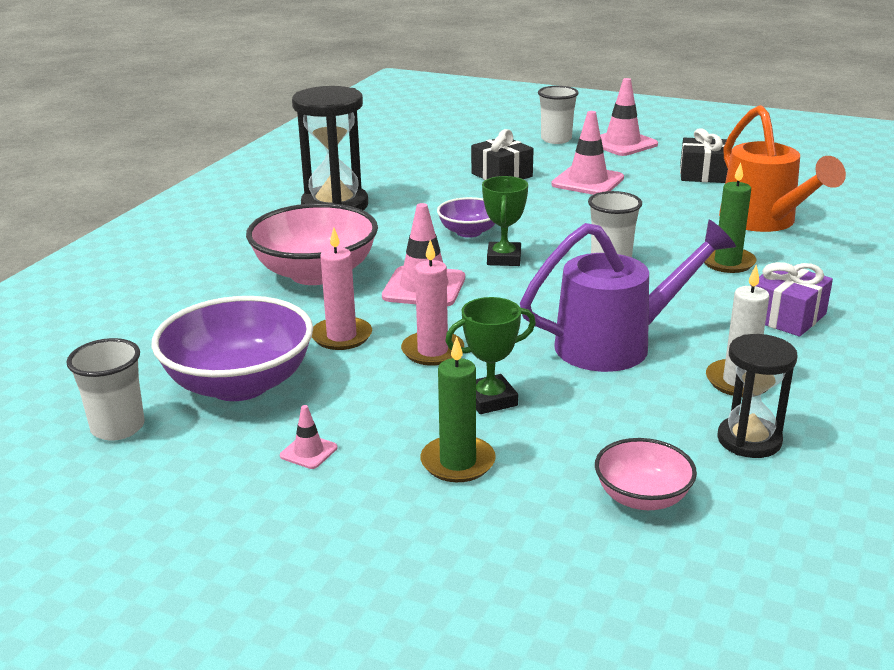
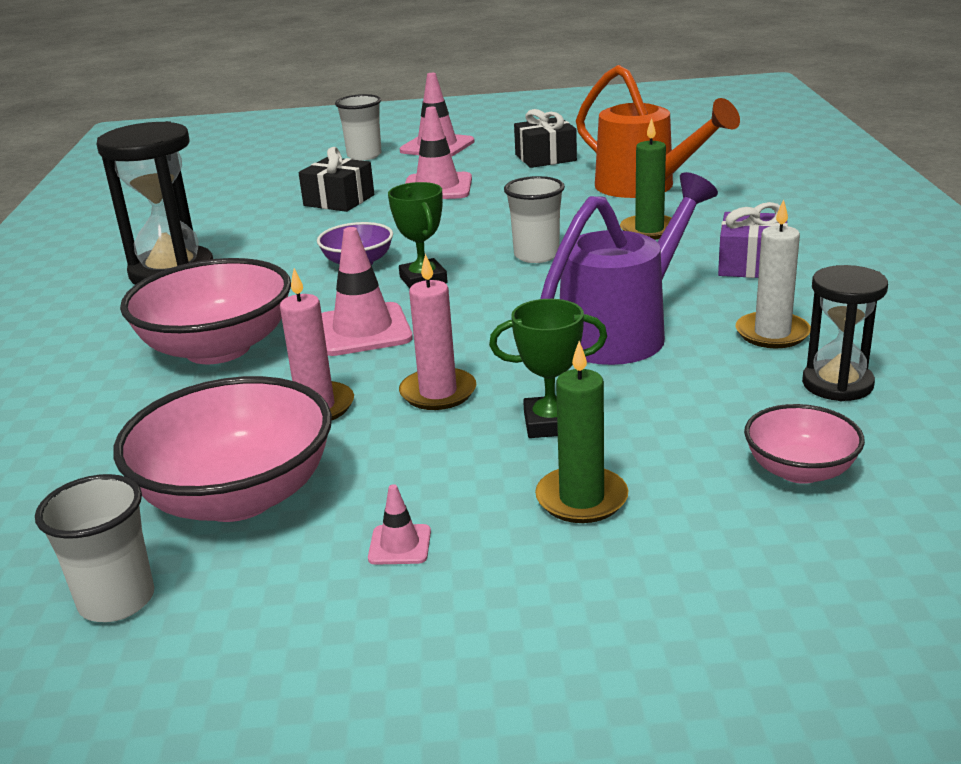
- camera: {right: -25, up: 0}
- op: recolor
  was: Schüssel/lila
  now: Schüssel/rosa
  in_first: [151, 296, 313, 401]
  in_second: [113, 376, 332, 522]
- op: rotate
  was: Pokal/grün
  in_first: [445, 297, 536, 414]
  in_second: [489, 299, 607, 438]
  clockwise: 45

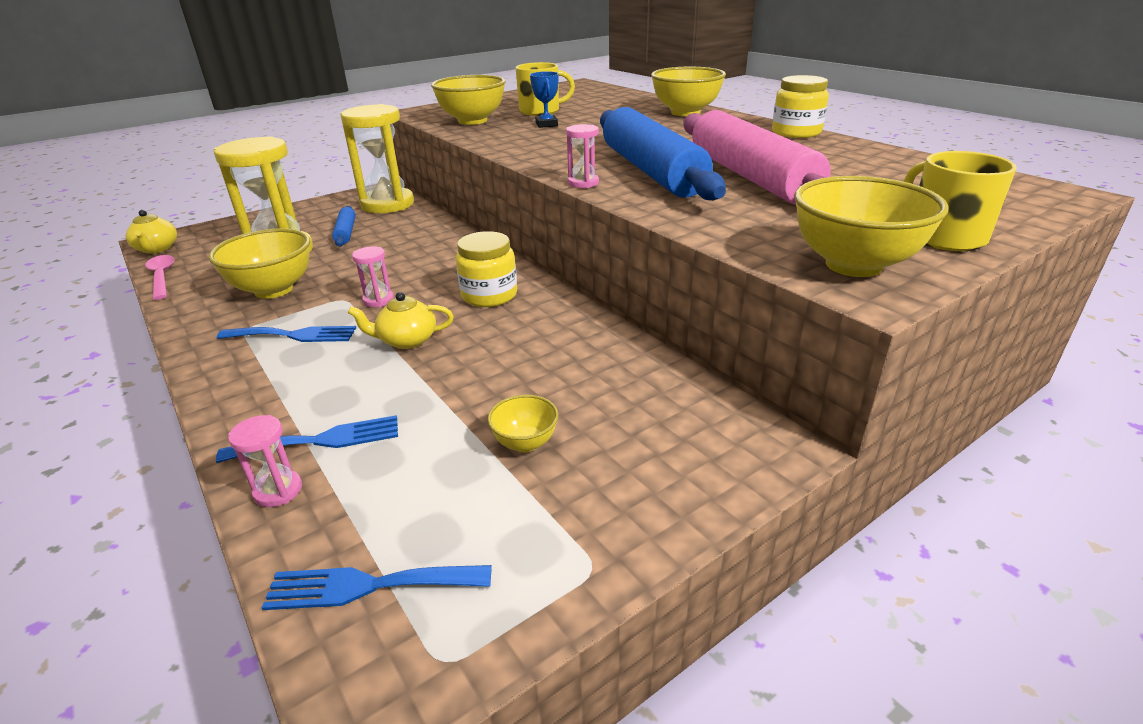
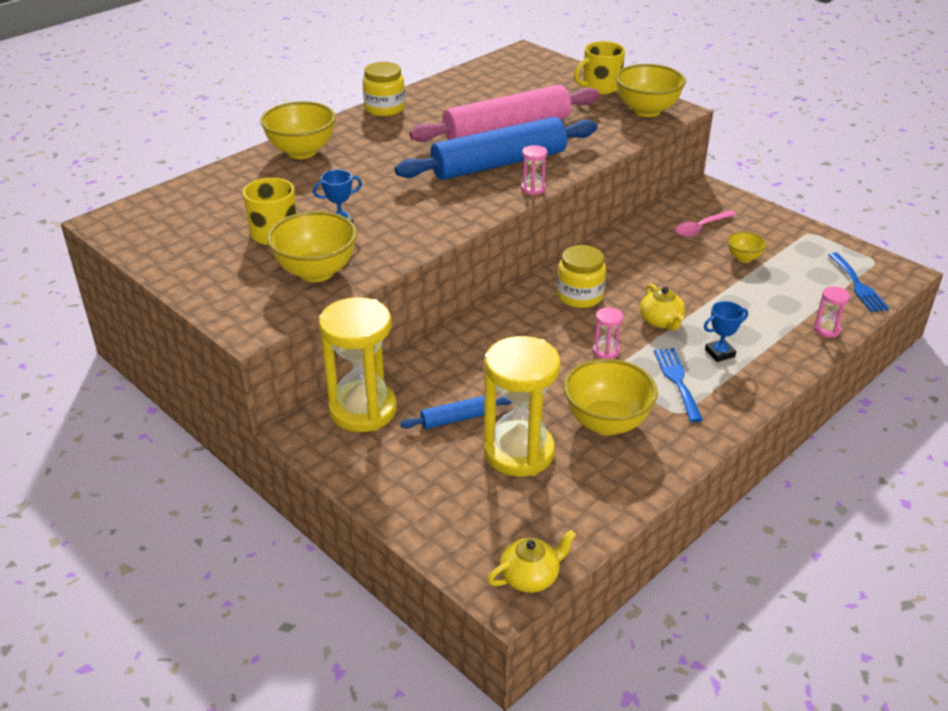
- camera: {right: -100, up: 5}
- op: delete
  was: Gabel/blau
  in_first: [216, 415, 398, 463]
- op: insert
  now: Pokal/blau
  in_second: [704, 301, 748, 362]
- op: move
  was: Löffel/rosa
  in_first: [145, 255, 175, 300]
  in_second: [675, 210, 737, 237]

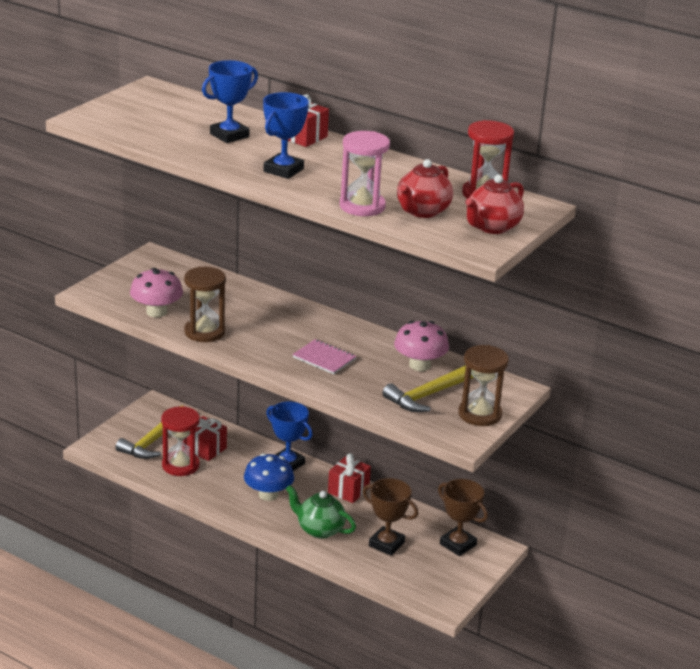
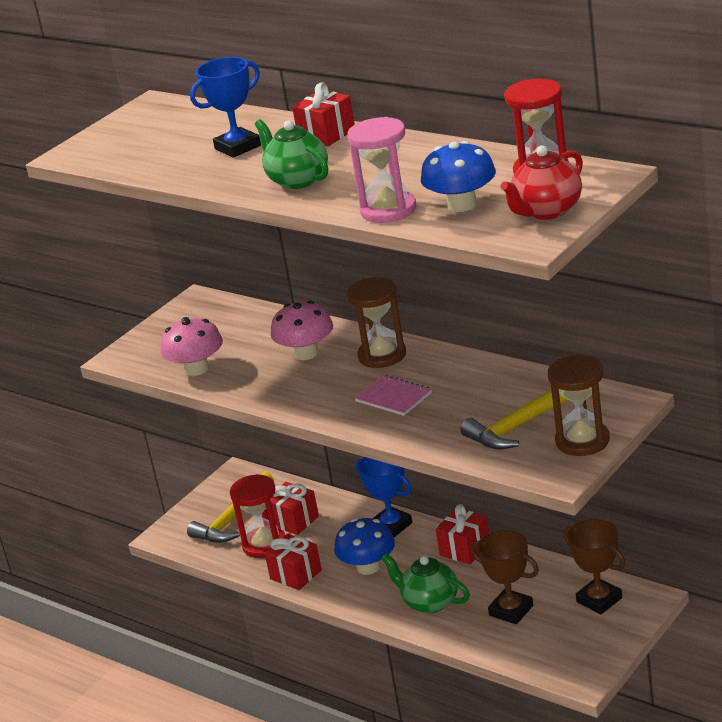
- camera: {right: 10, up: 0}
- op: insert
  now: Geschenk/rot
  in_second: [265, 534, 322, 590]
- op: move
  was: Sanduhr/braun
  in_first: [184, 267, 226, 342]
  in_second: [347, 277, 406, 368]
- op: move
  was: Pilz/rosa
  in_first: [394, 321, 449, 371]
  in_second: [271, 301, 333, 360]
- op: replace
  was: Pokal/blau
  now: Teekanne/grün
  in_first: [263, 92, 309, 179]
  in_second: [255, 119, 328, 189]
- op: replace
  was: Teekanne/rot
  now: Pilz/blau
  in_first: [397, 159, 453, 218]
  in_second: [421, 141, 496, 212]

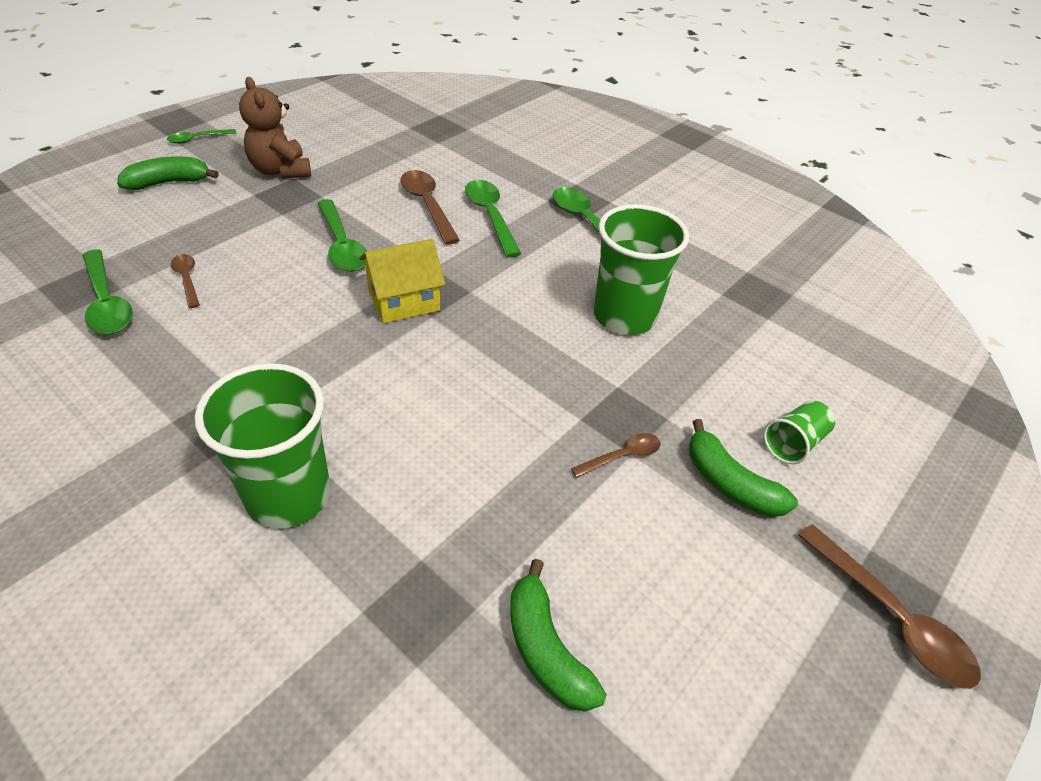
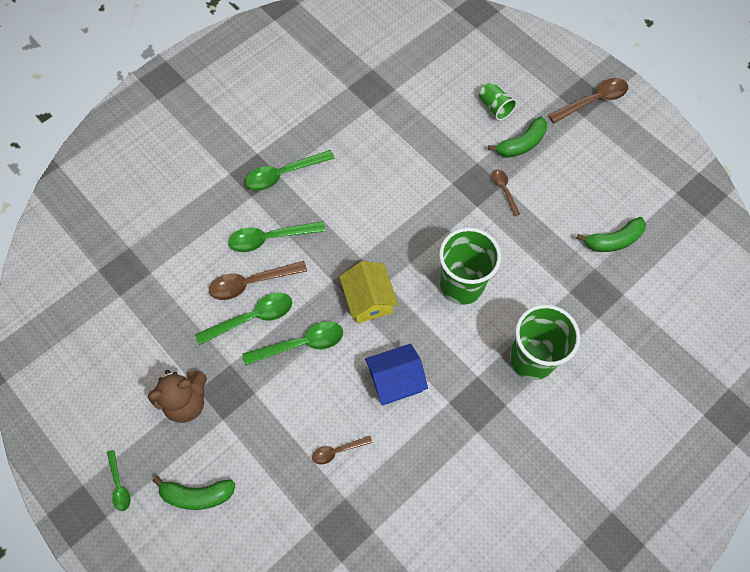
- camera: {right: -80, up: 20}
- op: insert
  now: Haus/blau
  in_second: [365, 344, 428, 406]
- op: move
  was: Löffel/grün
  in_first: [82, 250, 133, 334]
  in_second: [195, 293, 292, 345]
- op: move
  was: Becher/grün
  in_first: [594, 204, 689, 335]
  in_second: [439, 227, 501, 305]
- op: rotate
  was: Banane/grün
  in_first: [117, 156, 219, 190]
  in_second: [152, 476, 235, 510]
  clockwise: -75

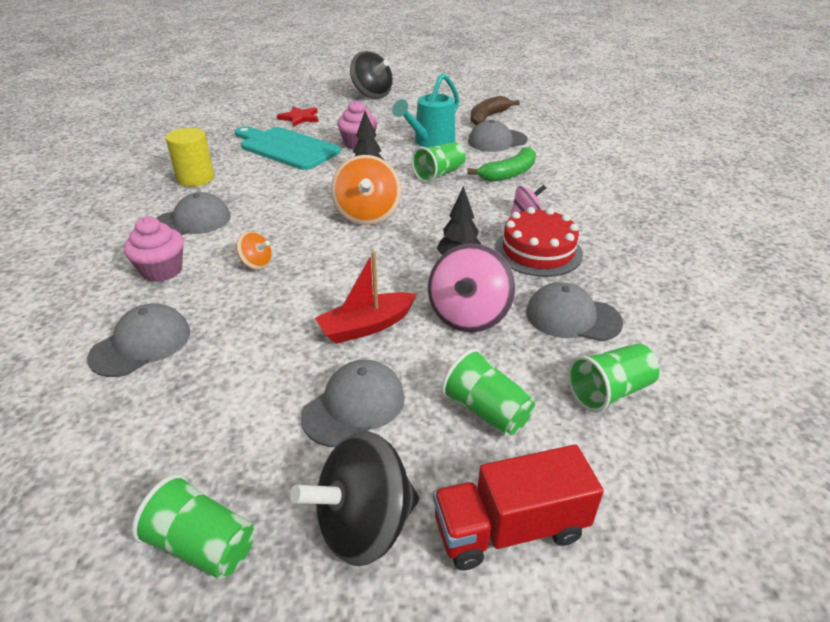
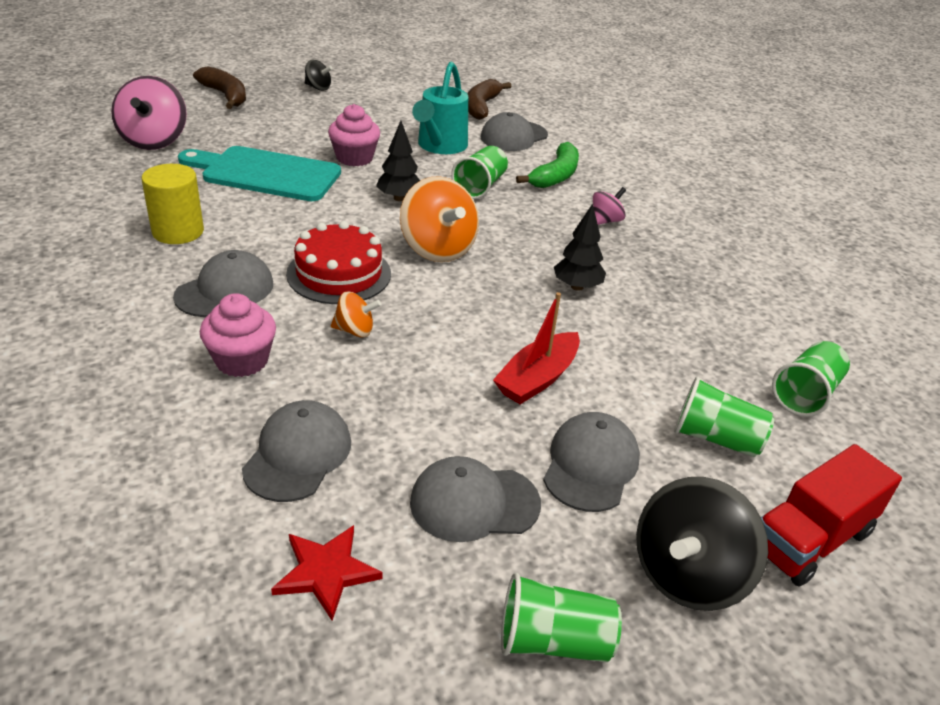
- camera: {right: -25, up: 0}
- op: insert
  now: Banane/braun
  in_second: [193, 67, 246, 109]
- op: move
  was: Stern/rot
  in_first: [277, 106, 319, 127]
  in_second: [271, 525, 383, 621]
- op: move
  was: Kreisel/rosa
  in_first: [428, 244, 516, 333]
  in_second: [111, 76, 187, 150]
- op: move
  was: Kuchen/rot
  in_first: [495, 207, 583, 277]
  in_second: [286, 221, 391, 304]
- op: move
  was: Kappe/grau
  in_first: [526, 282, 623, 341]
  in_second: [410, 456, 541, 542]
- op: resize
  was: Kreisel/schwarz
  in_first: [350, 51, 393, 99]
  in_second: [305, 60, 333, 91]
  ratio: 0.51

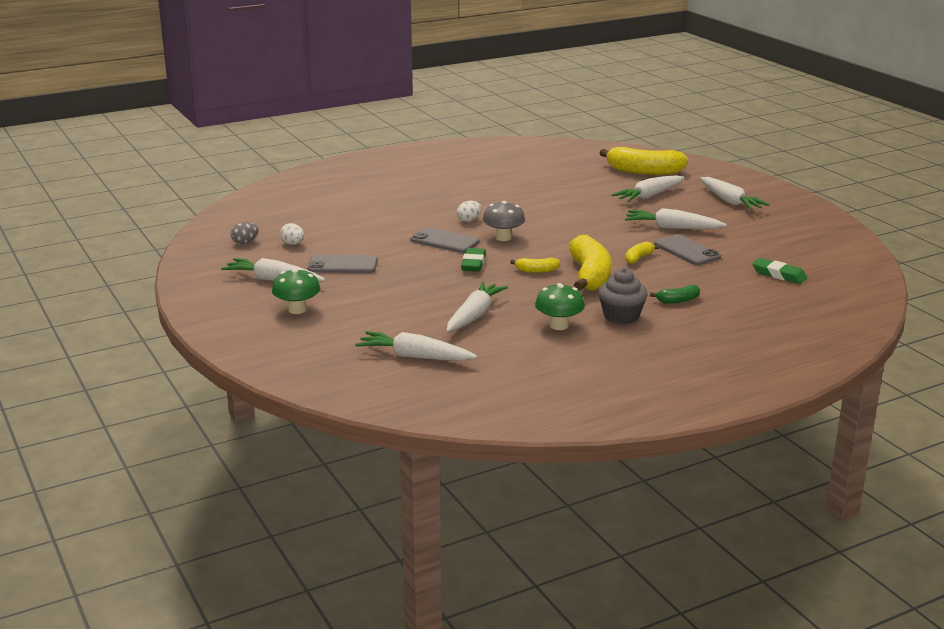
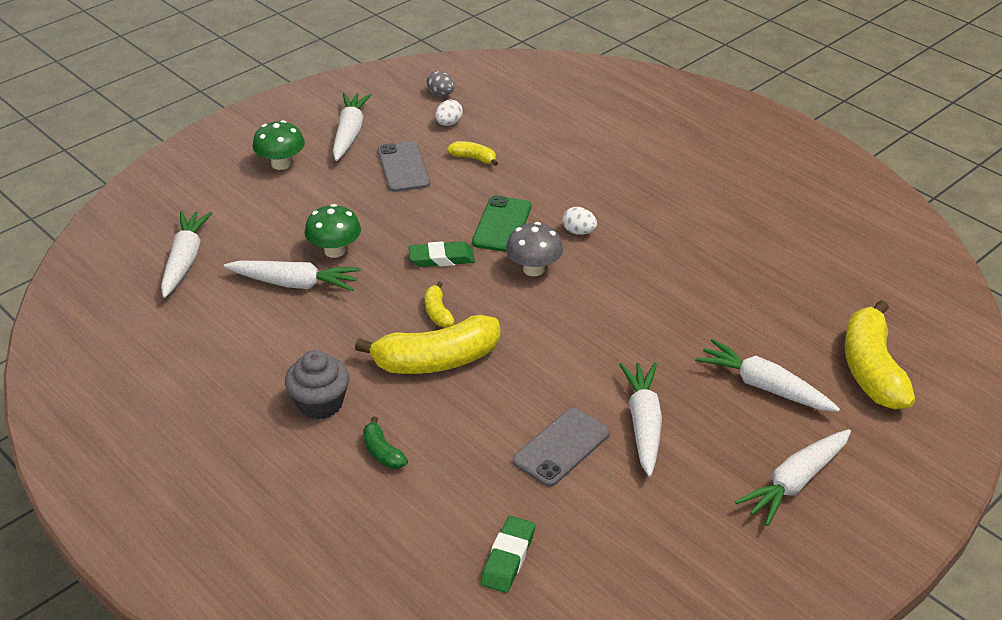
- camera: {right: 75, up: 15}
- op: move
  was: Pilz/grün
  in_first: [535, 283, 585, 330]
  in_second: [304, 204, 361, 258]
- op: move
  was: Banane/gelb
  in_first: [625, 242, 660, 264]
  in_second: [447, 141, 498, 166]
- op: recolor
  was: Handy/grau
  now: Handy/grün
  in_first: [410, 227, 480, 253]
  in_second: [472, 196, 531, 252]

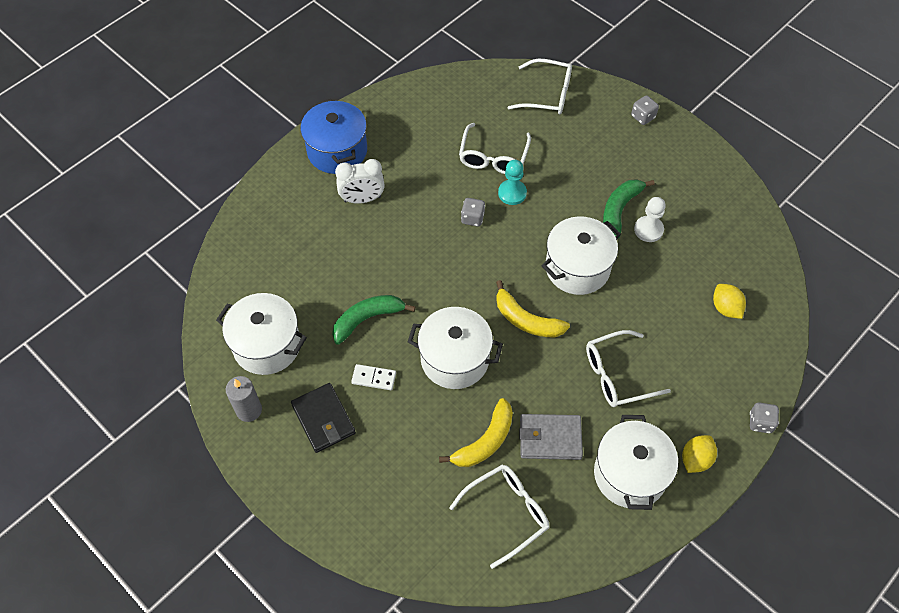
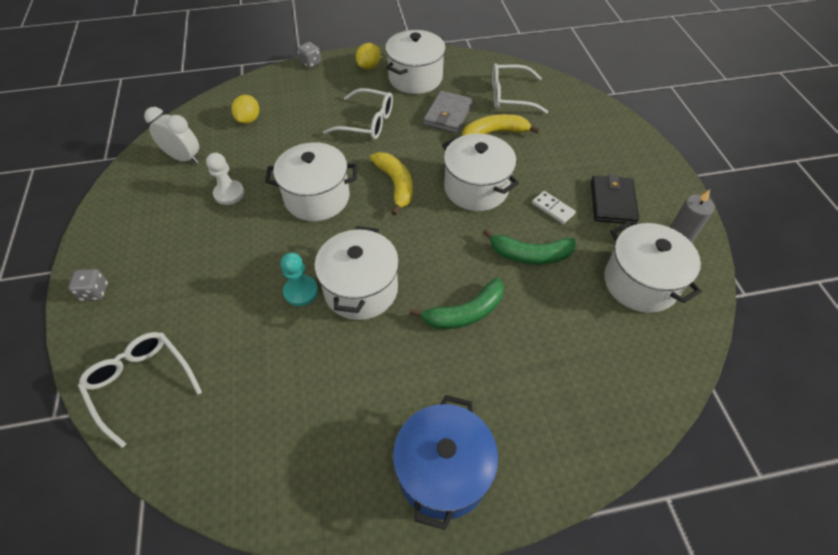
- camera: {right: -145, up: -5}
- op: delete
  was: Brille/weiß
  in_first: [459, 123, 531, 174]
- op: move
  was: Wecker/weiß
  in_first: [335, 159, 384, 204]
  in_second: [144, 107, 199, 164]
- op: move
  was: Banane/grün
  in_first: [603, 179, 655, 237]
  in_second: [410, 278, 504, 329]
- op: replace
  was: Spielwürfel/grau
  now: Kochtopf/weiß
  in_first: [461, 198, 485, 226]
  in_second: [315, 226, 399, 320]
- op: rotate
  was: Geldbörse/grau
  in_first: [519, 414, 583, 460]
  in_second: [424, 91, 473, 133]
  clockwise: 75
- op: rotate
  was: Zitrone/gelb
  in_first: [682, 435, 717, 473]
  in_second: [356, 43, 381, 70]
  clockwise: -45

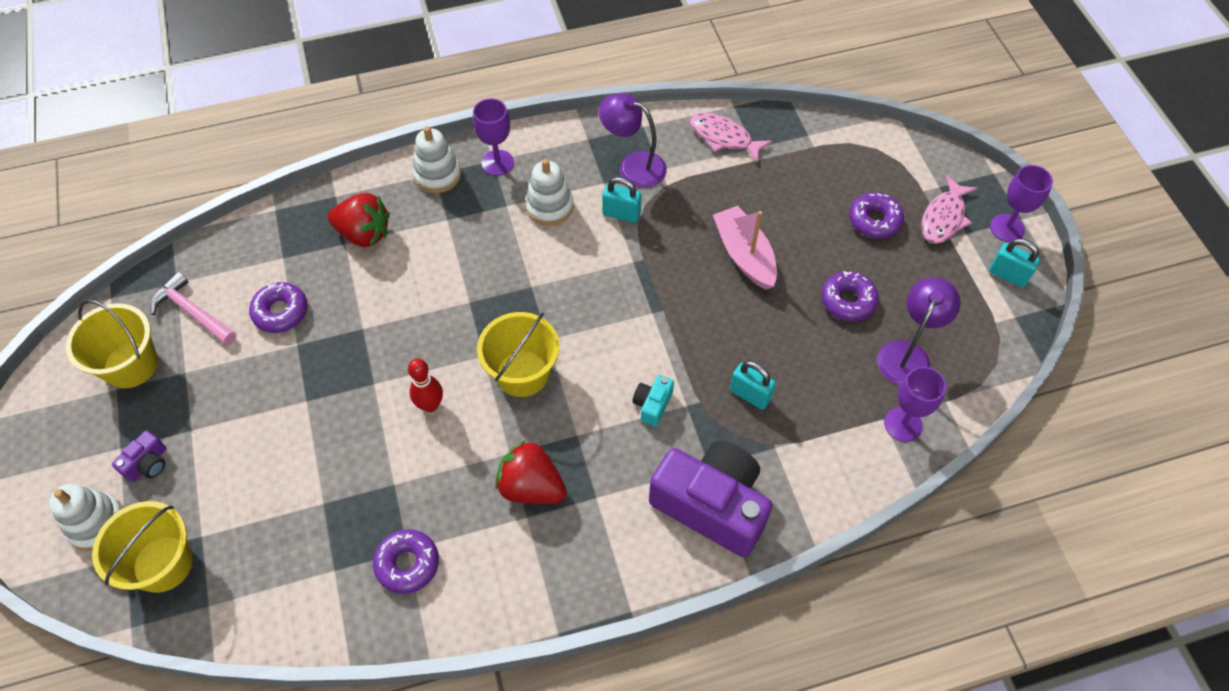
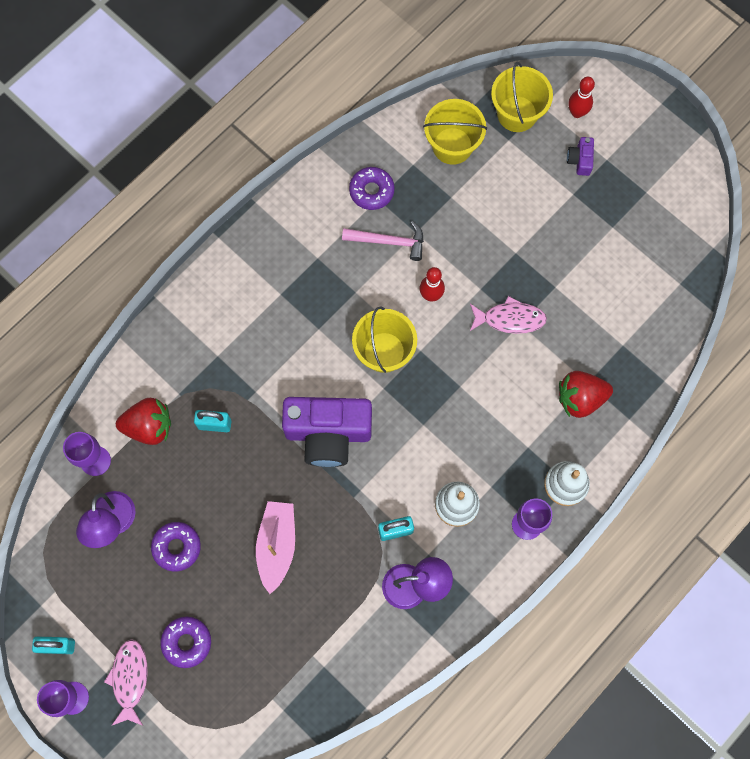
- camera: {right: 150, up: 15}
- op: delete
  was: Donut/lila
  in_first: [249, 282, 308, 333]
- op: delete
  was: Kamera/türkis
  in_first: [632, 375, 674, 427]
- op: move
  was: Eimer/gelb
  in_first: [66, 299, 158, 388]
  in_second: [423, 99, 487, 165]
- op: move
  was: Hammer/rosa
  in_first: [150, 272, 236, 345]
  in_second: [342, 221, 424, 261]
- op: move
  was: Erdbeere/rot
  in_first: [495, 440, 567, 504]
  in_second: [116, 398, 171, 445]
- op: move
  was: Kamera/lila
  in_first: [649, 441, 772, 557]
  in_second: [282, 397, 372, 467]
- op: move
  was: Fisch/rosa
  in_first: [690, 113, 772, 162]
  in_second: [470, 296, 547, 334]
- op: replace
  was: Stapelspielzeug/weiß
  now: Bowlingkegel/rot
  in_first: [49, 484, 124, 551]
  in_second: [569, 77, 595, 118]
- op: rotate
  was: Boot/rosa
  in_first: [713, 206, 777, 290]
  in_second: [256, 501, 295, 594]
  clockwise: -120

